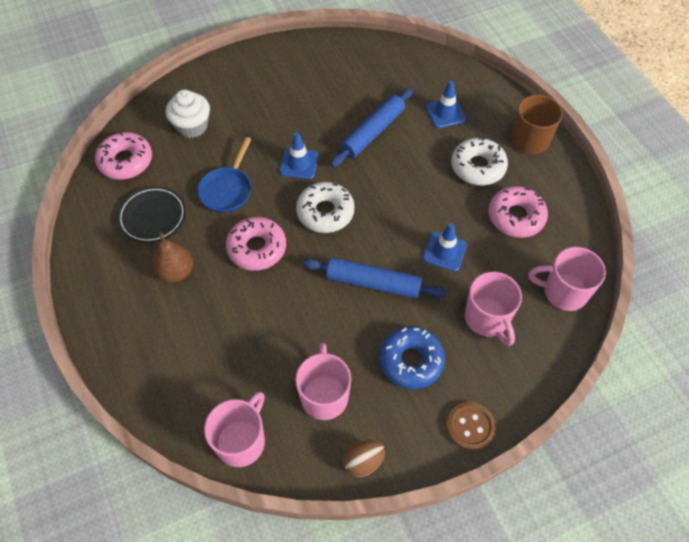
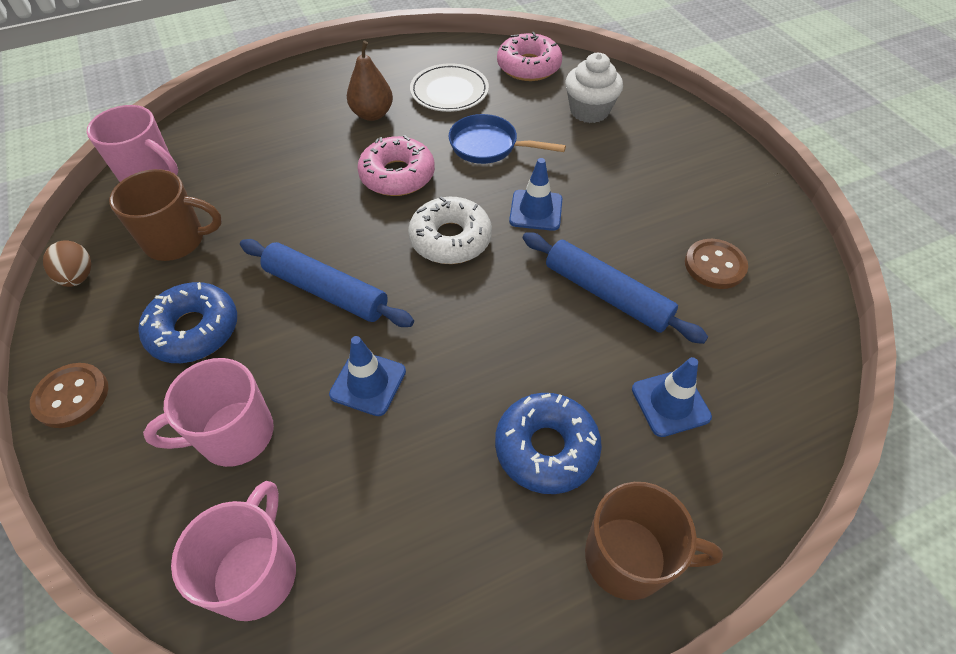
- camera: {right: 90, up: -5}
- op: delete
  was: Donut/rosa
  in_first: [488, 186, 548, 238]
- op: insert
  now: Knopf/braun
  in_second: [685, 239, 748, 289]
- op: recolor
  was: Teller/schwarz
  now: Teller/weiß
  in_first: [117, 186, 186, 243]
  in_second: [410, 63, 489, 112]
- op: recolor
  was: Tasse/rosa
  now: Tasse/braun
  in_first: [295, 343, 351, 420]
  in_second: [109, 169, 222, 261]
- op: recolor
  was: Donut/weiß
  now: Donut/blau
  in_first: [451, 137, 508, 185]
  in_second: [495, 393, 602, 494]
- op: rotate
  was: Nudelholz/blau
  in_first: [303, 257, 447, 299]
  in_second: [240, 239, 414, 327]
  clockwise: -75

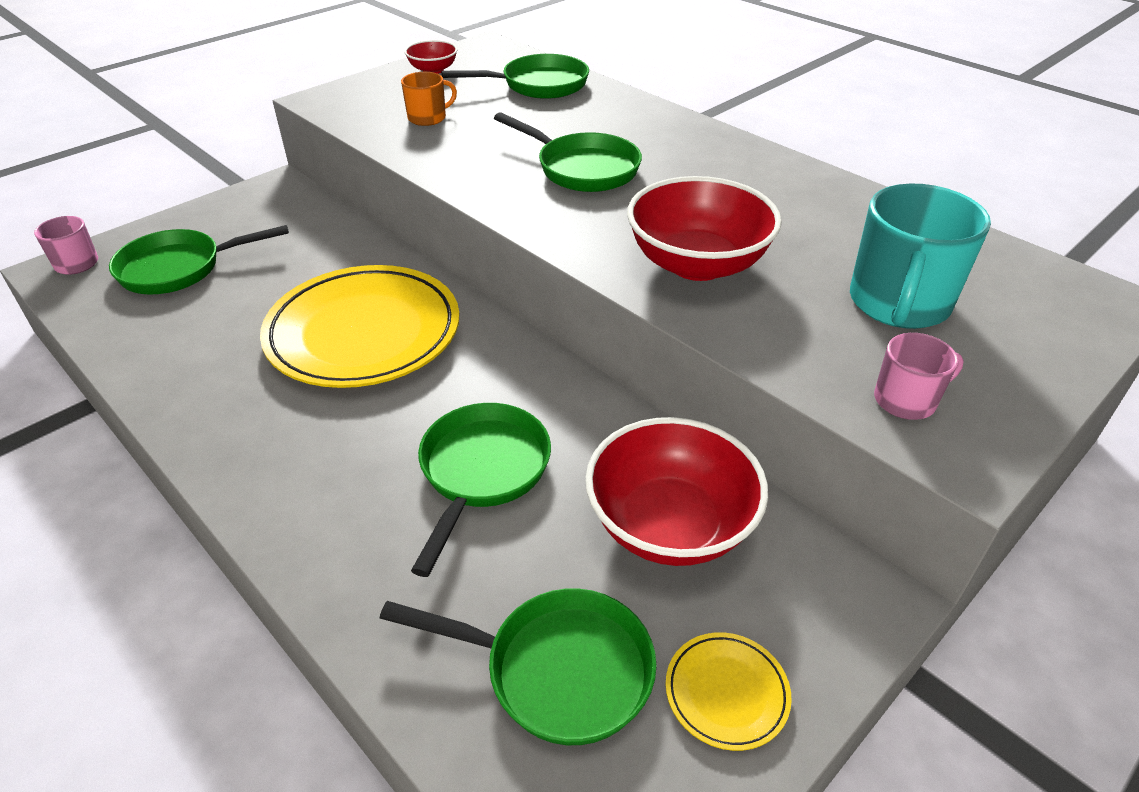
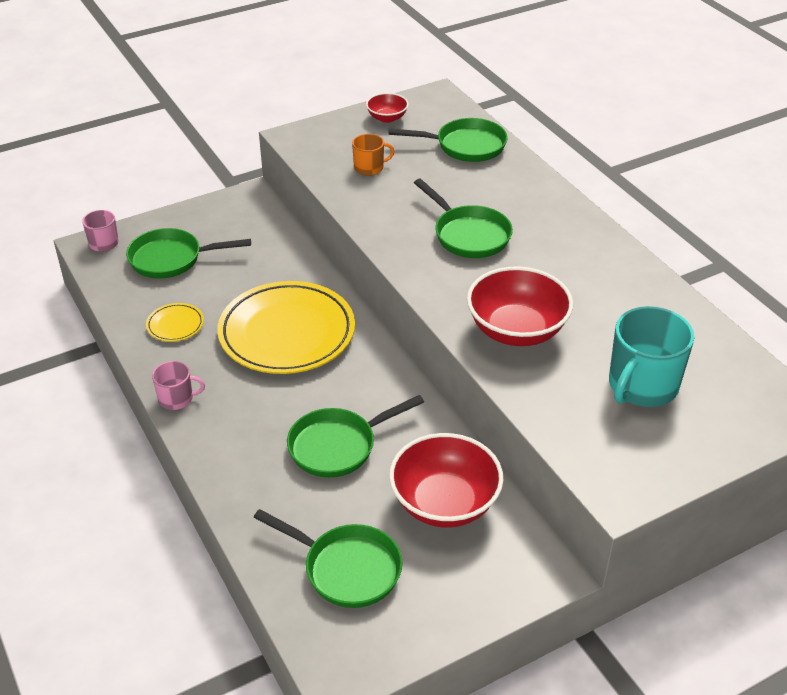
- camera: {right: 15, up: 0}
- op: move
  was: Teller/gelb
  in_first: [665, 632, 792, 751]
  in_second: [146, 303, 204, 342]
- op: move
  was: Tasse/rosa
  in_first: [874, 333, 964, 420]
  in_second: [152, 361, 205, 410]
- op: rotate
  was: Pfanne/grün
  in_first: [411, 403, 551, 577]
  in_second: [287, 395, 424, 478]
  clockwise: -150

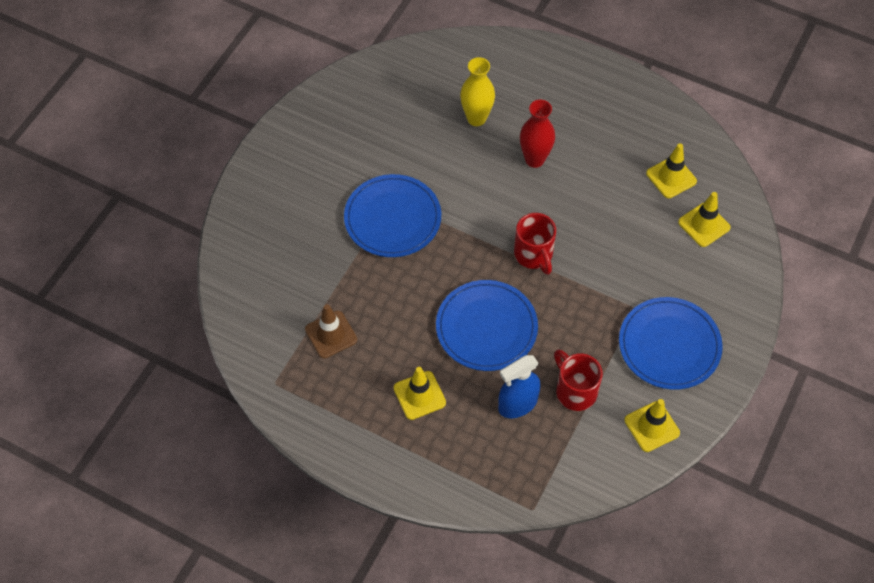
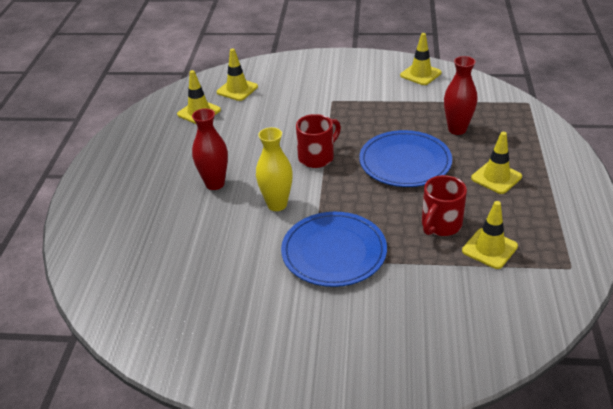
- camera: {right: -110, up: -20}
- op: delete
  was: Teller/blau
  in_first: [619, 297, 723, 390]
- op: move
  was: Vase/gelb
  in_first: [460, 57, 495, 126]
  in_second: [256, 127, 293, 211]
- op: move
  was: Tasse/rot
  in_first: [554, 349, 603, 411]
  in_second: [422, 175, 467, 236]
- op: replace
  was: Sprühflasche/blau
  now: Vase/rot
  in_first: [498, 355, 541, 418]
  in_second: [444, 56, 477, 135]
- op: recolor
  was: Leitkegel/braun
  now: Leitkegel/gelb
  in_first: [305, 304, 357, 358]
  in_second: [462, 201, 518, 269]

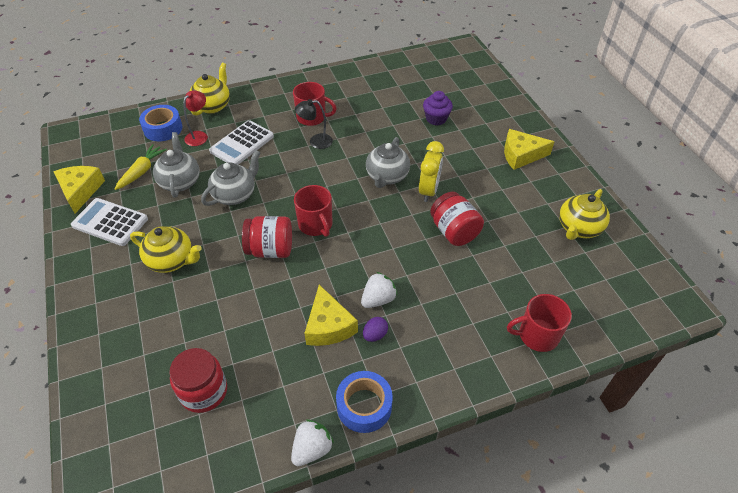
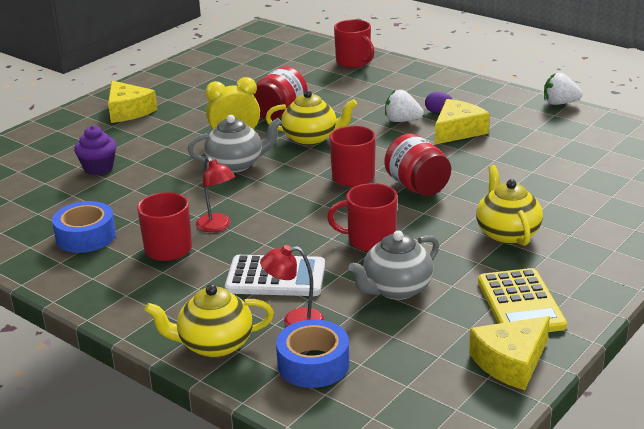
- camera: {right: -120, up: -20}
- op: delete
  was: Karotte/gelb
  in_first: [115, 144, 167, 190]
- op: delete
  was: Einmachglas/rot
  in_first: [169, 348, 227, 413]
- op: move
  was: Klebeband/blau
  in_first: [336, 371, 393, 433]
  in_second: [52, 201, 116, 253]
- op: move
  was: Teekanne/gelb
  in_first: [559, 189, 610, 240]
  in_second: [266, 90, 357, 146]
- op: replace
  was: Teekanne/grau
  now: Tasse/rot
  in_first: [201, 150, 260, 206]
  in_second: [327, 183, 397, 252]
- op: recolor
  was: Taschenrechner/weiß
  now: Taschenrechner/gelb
  in_first: [71, 198, 148, 246]
  in_second: [478, 268, 567, 332]
- op: recolor
  was: Lampe/schwarz
  now: Lampe/rot
  in_first: [295, 99, 333, 149]
  in_second: [196, 157, 235, 232]

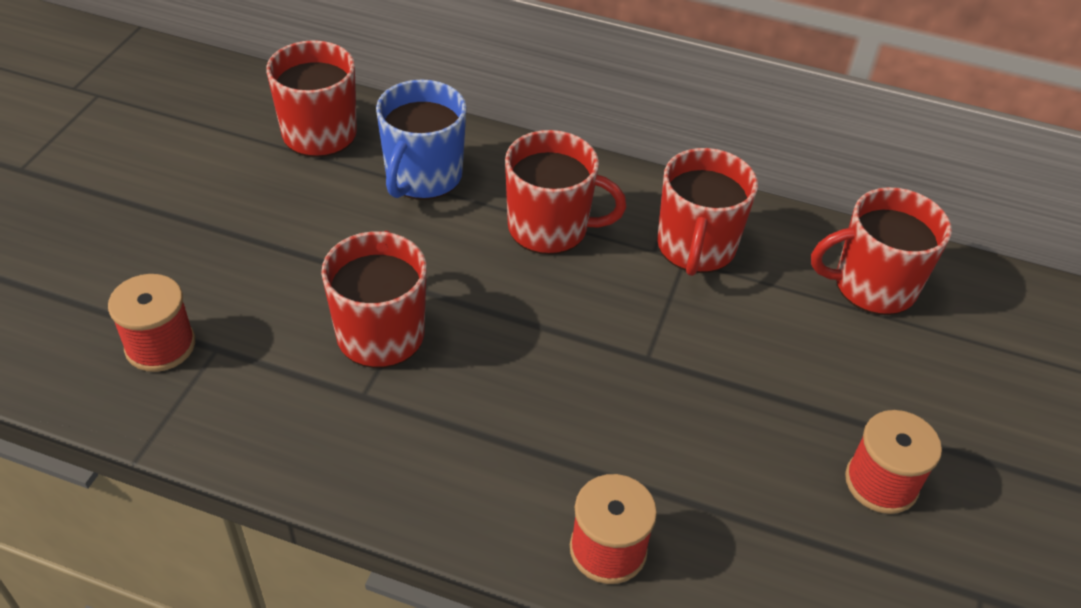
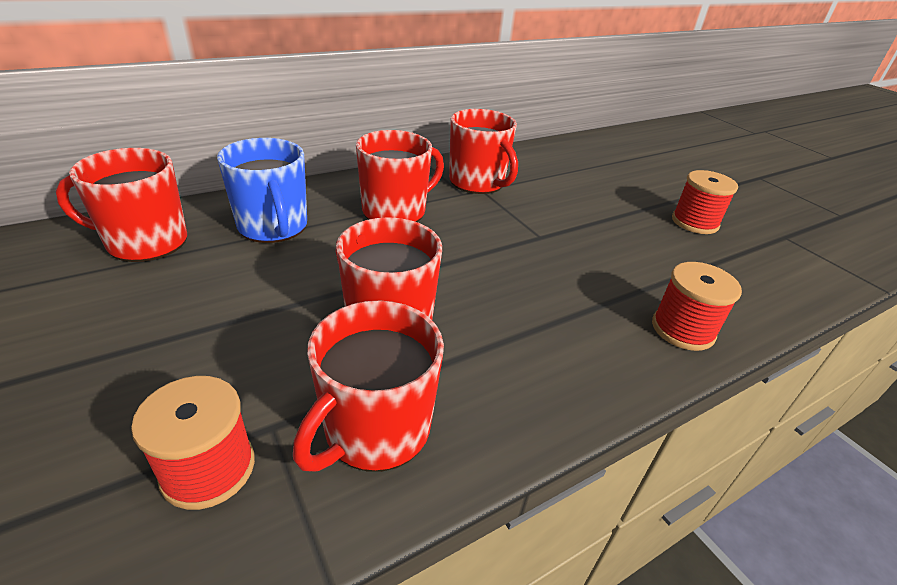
- camera: {right: -50, up: -10}
- op: move
  was: Tasse/rot
  in_first: [811, 187, 952, 315]
  in_second: [293, 301, 444, 472]

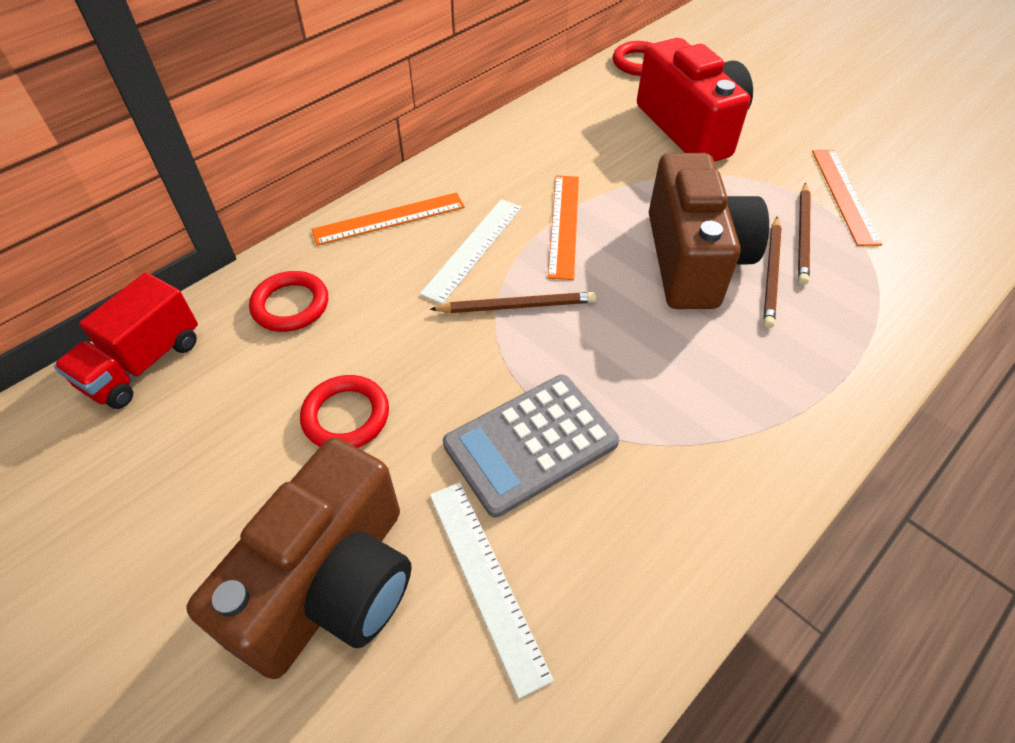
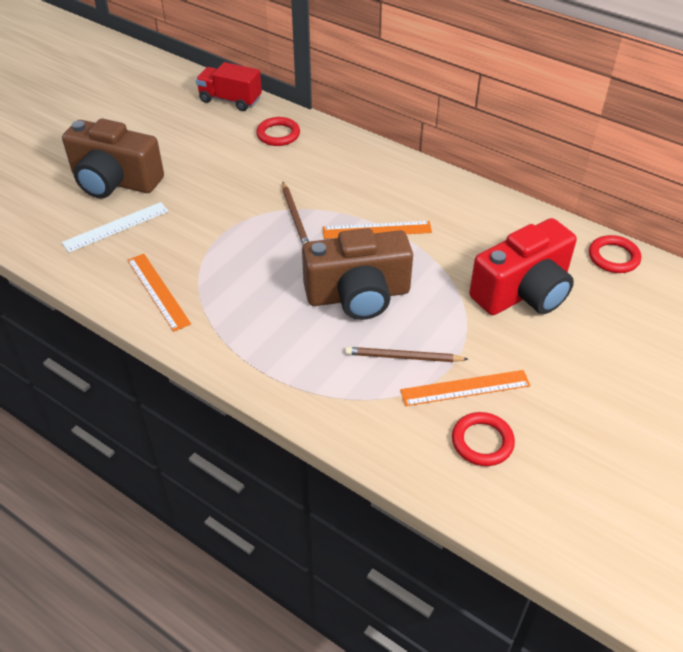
- camera: {right: 80, up: -5}
- op: delete
  was: Lineal/weiß
  in_first: [420, 199, 522, 304]
- op: delete
  was: Taschenrechner/grau
  in_first: [443, 375, 619, 518]
- op: delete
  was: Bleistift/braun
  in_first: [763, 217, 782, 328]
- op: move
  was: Ring/rot
  in_first: [300, 375, 389, 448]
  in_second: [452, 412, 515, 466]
- op: move
  was: Lineal/orange
  in_first: [311, 192, 465, 246]
  in_second: [127, 254, 191, 332]

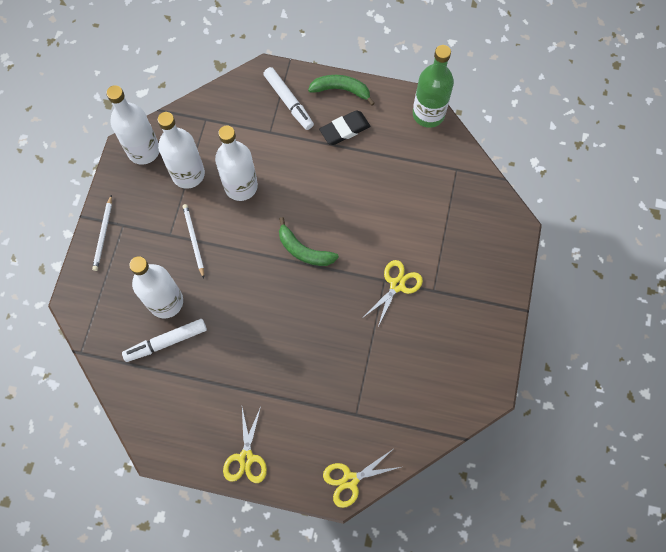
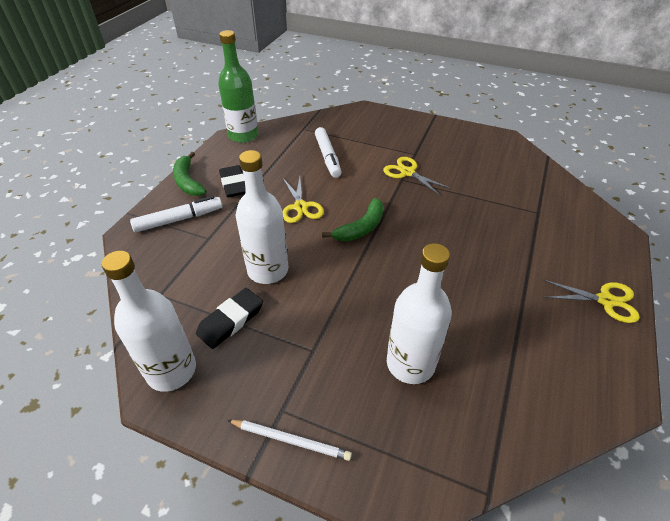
- camera: {right: -80, up: -25}
- op: delete
  was: Bleistift/weiß
  in_first: [183, 204, 204, 278]
- op: move
  was: Filzstift/weiß
  in_first: [122, 319, 207, 362]
  in_second: [315, 127, 342, 178]
- op: move
  was: Schere/gelb
  in_first: [323, 450, 401, 508]
  in_second: [283, 177, 324, 223]
- op: replace
  was: Flasche/weiß
  now: Radiergummi/schwarz
  in_first: [157, 112, 205, 189]
  in_second: [196, 288, 263, 349]
- op: rotate
  was: Banane/grün
  in_first: [308, 75, 375, 106]
  in_second: [173, 152, 206, 196]
  clockwise: -45

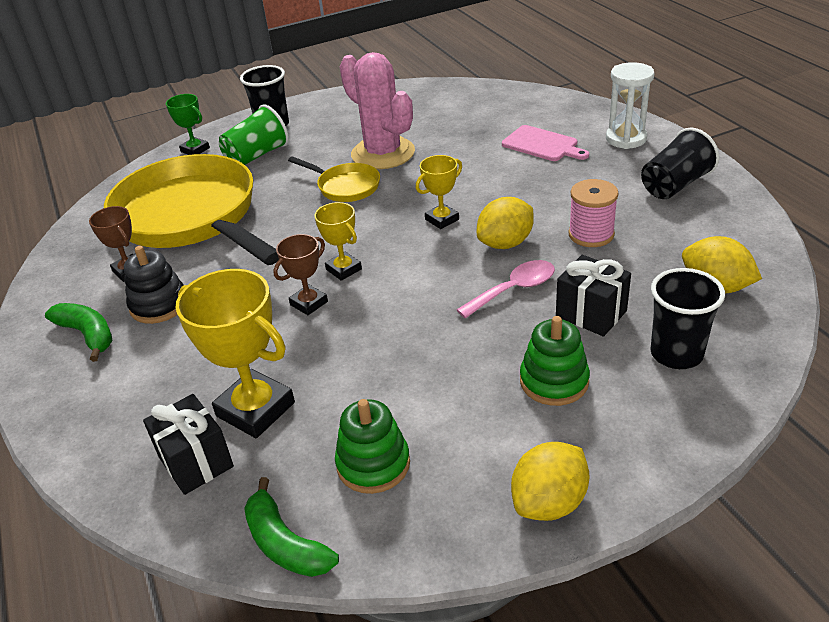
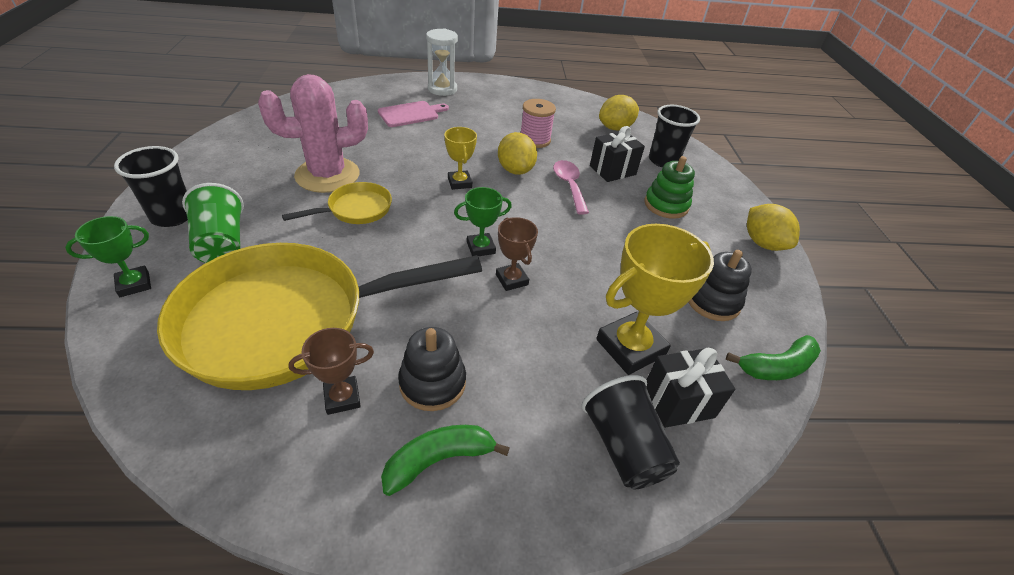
- camera: {right: -75, up: 5}
- op: move
  was: Becher/schwarz
  in_first: [641, 128, 720, 199]
  in_second: [582, 375, 680, 489]
- op: recolor
  was: Pokal/gelb
  now: Pokal/grün
  in_first: [315, 202, 362, 281]
  in_second: [454, 187, 512, 256]
- op: recolor
  was: Stapelspielzeug/grün
  now: Stapelspielzeug/schwarz
  in_first: [335, 399, 410, 494]
  in_second: [688, 250, 752, 321]

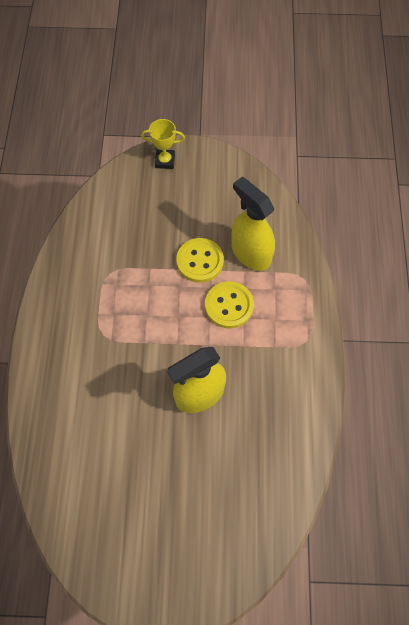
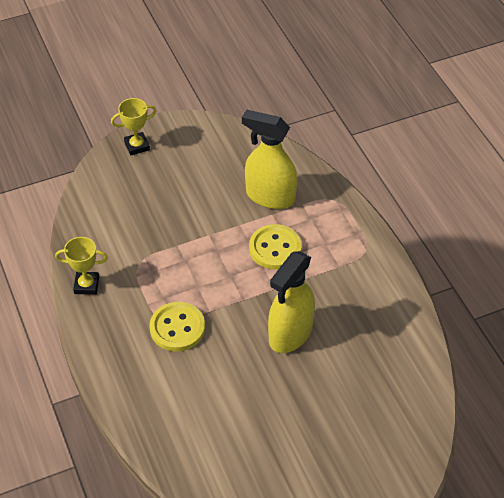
- camera: {right: -25, up: -15}
- op: insert
  now: Pokal/gelb
  in_second: [55, 237, 108, 295]
- op: move
  was: Knopf/gelb
  in_first: [176, 238, 224, 283]
  in_second: [149, 302, 205, 351]

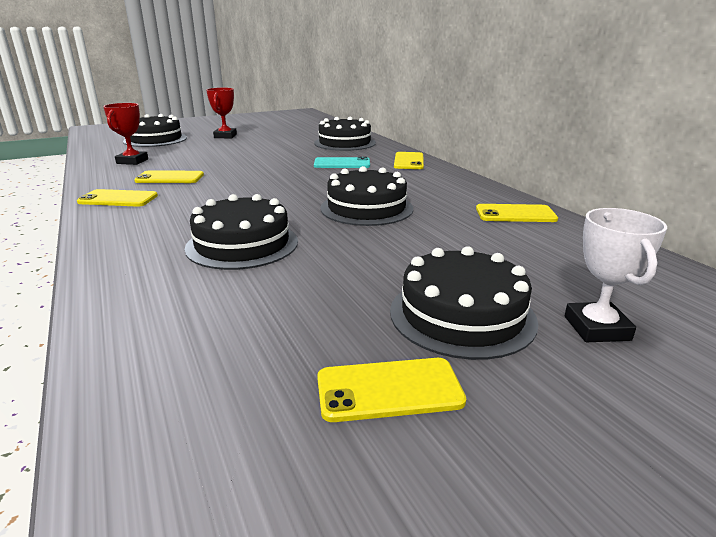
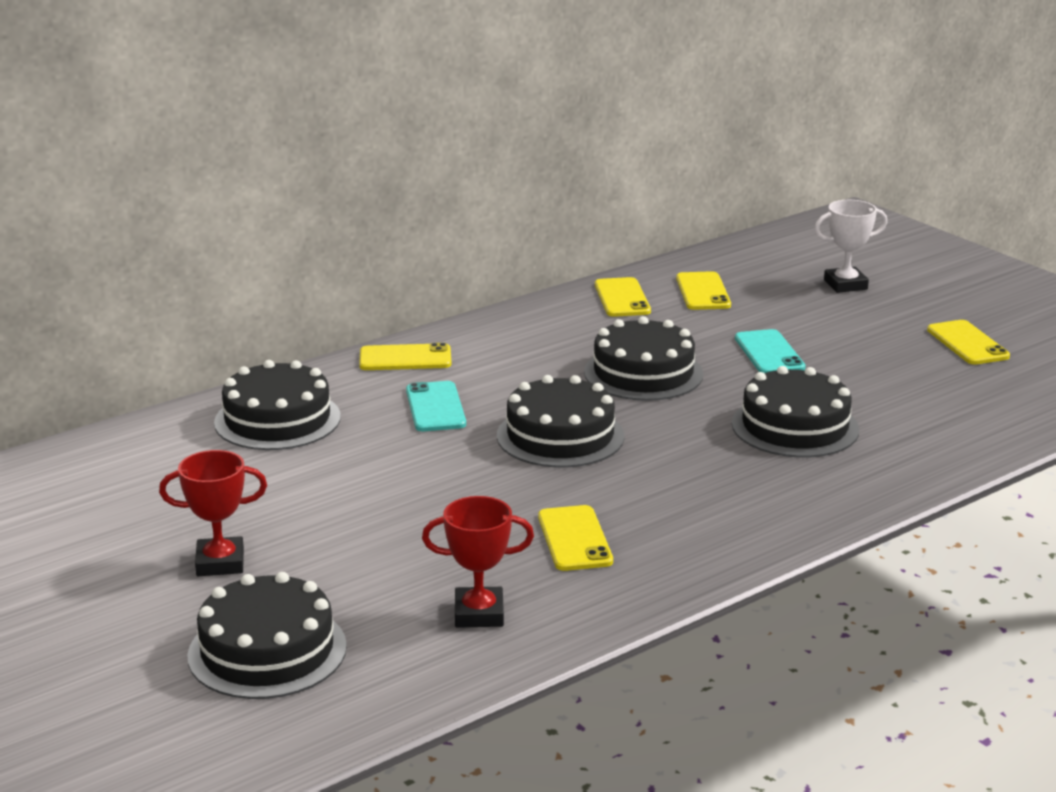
- camera: {right: -100, up: 0}
- op: insert
  now: Handy/türkis
  in_second: [735, 329, 806, 373]
- op: move
  was: Handy/gelb
  in_first: [77, 189, 158, 207]
  in_second: [676, 271, 731, 310]
- op: move
  was: Kuchen/schwarz
  in_first: [390, 246, 538, 360]
  in_second: [497, 375, 624, 467]

